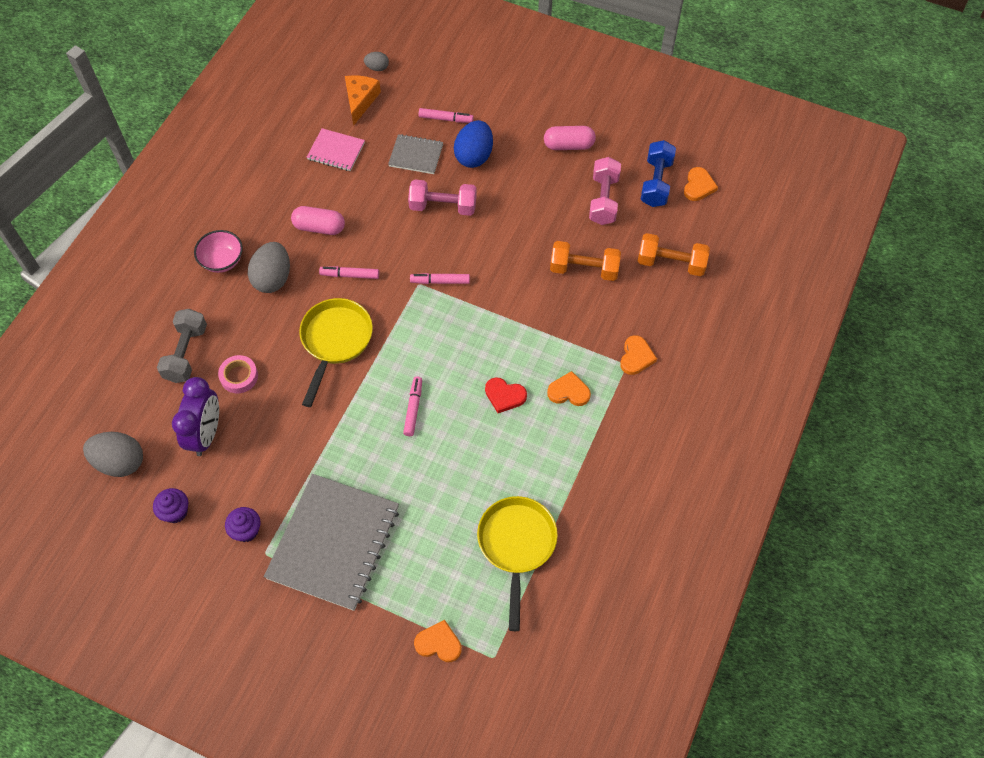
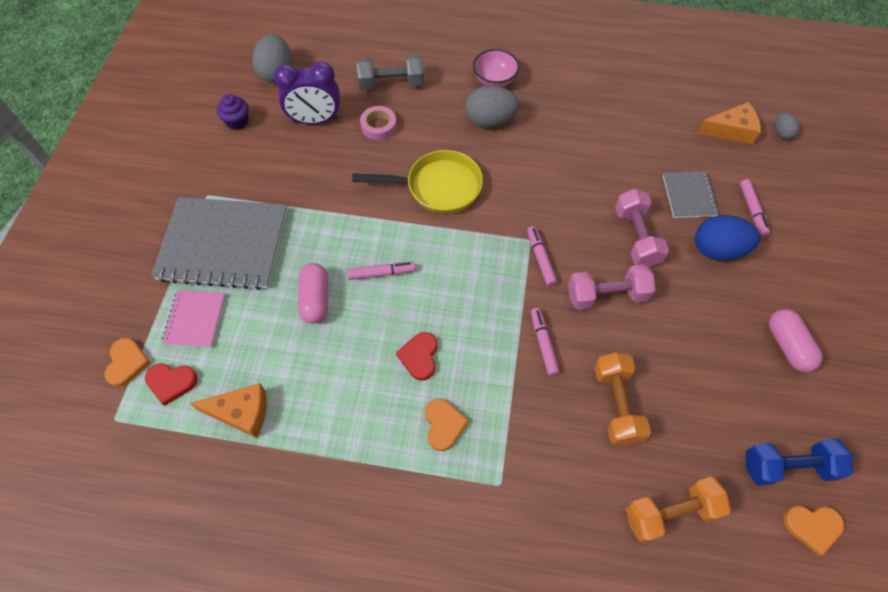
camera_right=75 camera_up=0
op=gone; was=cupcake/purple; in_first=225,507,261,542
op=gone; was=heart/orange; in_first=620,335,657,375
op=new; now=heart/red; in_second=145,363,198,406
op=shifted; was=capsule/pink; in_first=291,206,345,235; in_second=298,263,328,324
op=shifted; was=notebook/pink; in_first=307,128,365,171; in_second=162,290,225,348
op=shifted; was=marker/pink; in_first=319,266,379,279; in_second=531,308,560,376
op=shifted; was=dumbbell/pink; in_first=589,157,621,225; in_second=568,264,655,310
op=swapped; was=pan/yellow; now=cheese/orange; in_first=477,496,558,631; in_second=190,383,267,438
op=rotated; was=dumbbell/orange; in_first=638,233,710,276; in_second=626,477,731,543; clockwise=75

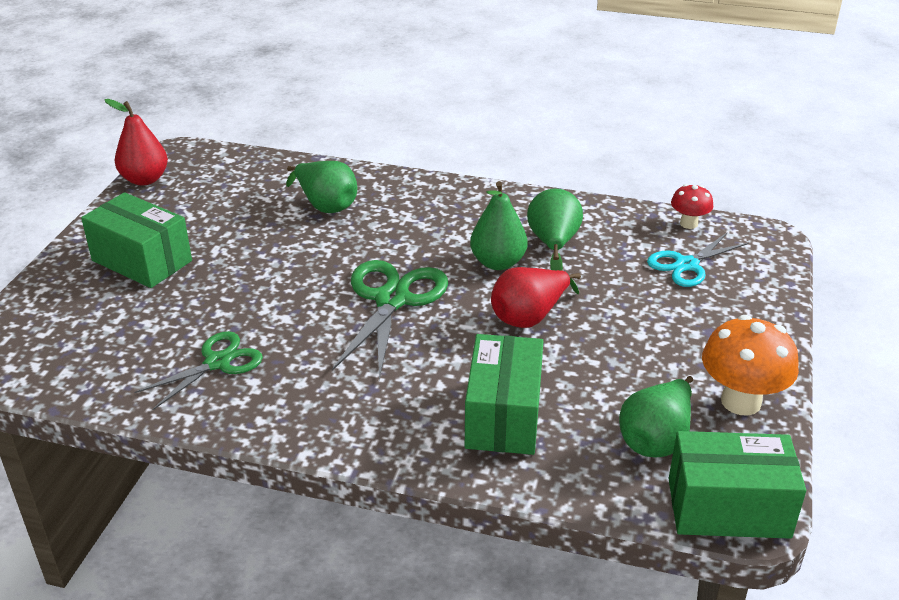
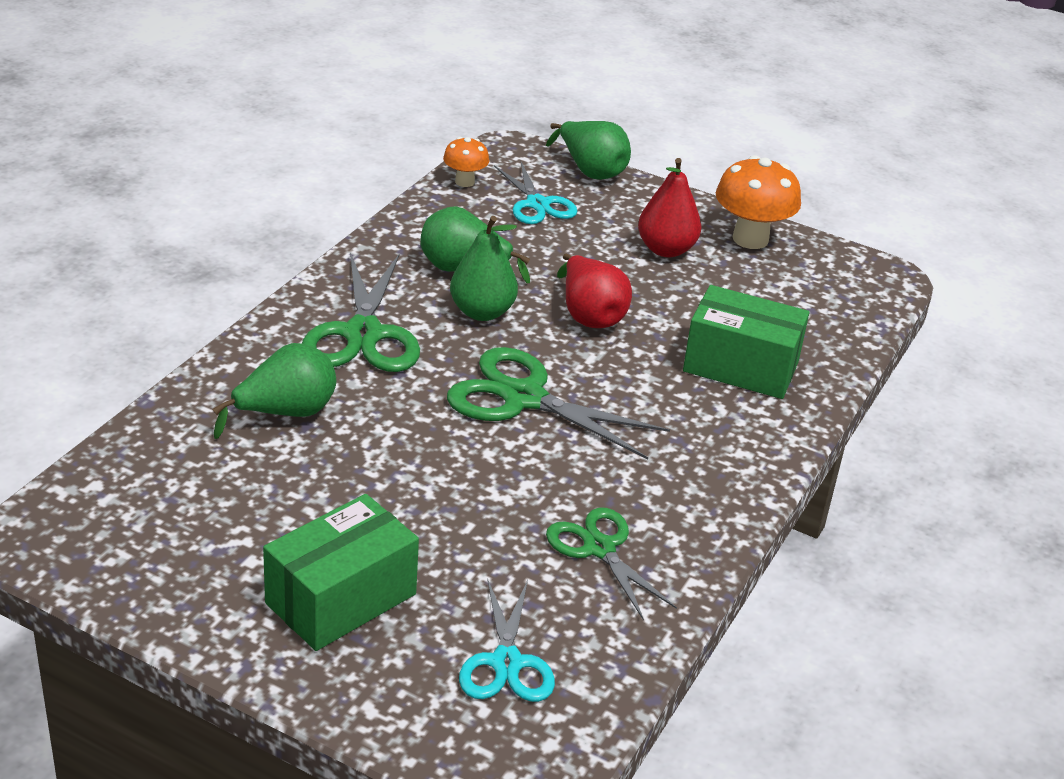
camera_right=-80 camera_up=0
op=gone; was=box/green; in_first=668,431,806,539
op=new; now=scissors/green; in_second=302,252,420,372
op=new; now=scissors/turquoise; in_second=459,578,555,702
op=shifted; was=pear/red; in_first=105,99,168,185; in_second=638,158,701,257
op=shifted; was=pear/green; in_first=619,376,693,457; in_second=546,121,631,180
op=repainted; was=mushroom/red; now=mushroom/orange; in_first=671,184,713,229; in_second=443,137,489,187

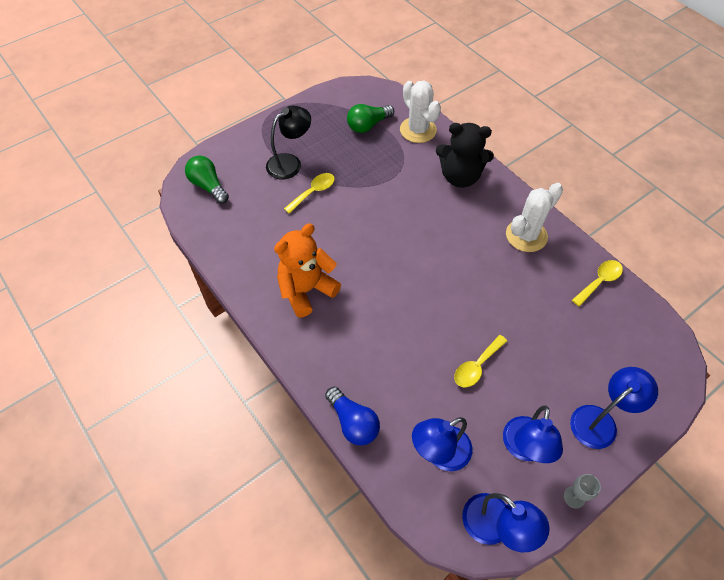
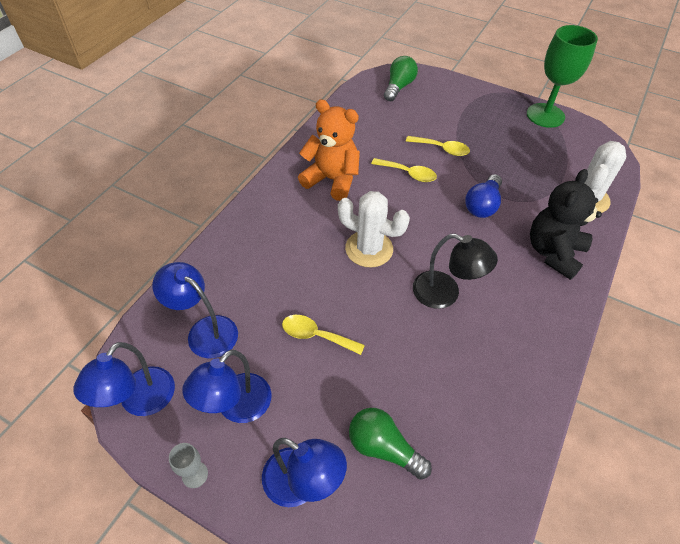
camera_right=65 camera_up=-5
op=new; now=goblet/green; in_second=527,25,598,128
op=shifted; was=lamp/black; in_first=266,106,311,179; in_second=413,234,498,309
op=shifted; was=light bulb/blue; in_first=325,386,380,446; in_second=465,174,502,218
op=shifted; was=light bulb/green; in_first=347,104,394,133; in_second=349,408,432,480
op=shifted; was=cactus/white; in_first=506,183,563,252; in_second=338,191,410,268
op=shifted; was=spoon/yellow; in_first=572,260,623,307; in_second=371,158,437,182
op=rotated; was=teddy bear/black; in_first=436,123,494,188; in_second=530,169,602,280; clockwise=45
op=rotated; was=lamp/blue; in_first=503,406,563,463; in_second=182,350,272,423; clockwise=-45

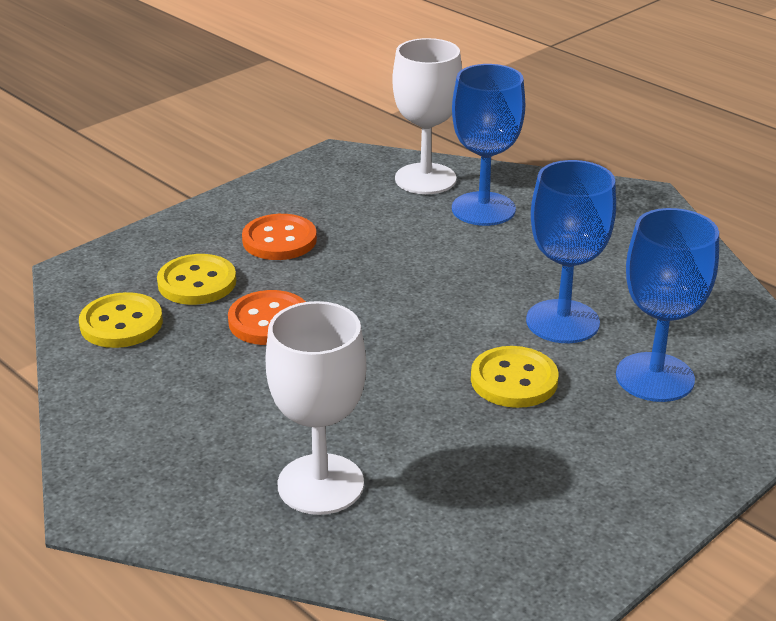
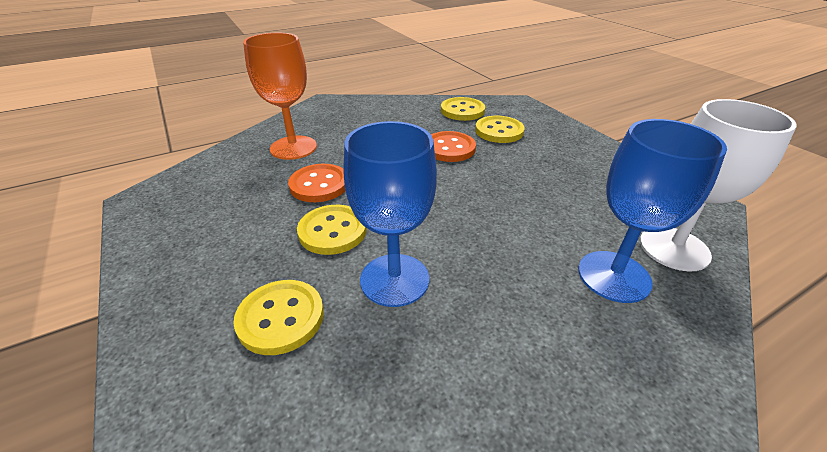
camera_right=105 camera_up=5
op=shifted; was=button/orange; in_first=242,214,317,260; in_second=288,164,345,202
op=swapped; was=goblet/blue; now=button/yellow; in_first=616,208,719,402; in_second=233,280,324,355
op=repainted; was=goblet/white; now=goblet/orange; in_first=266,301,367,515; in_second=243,33,317,160

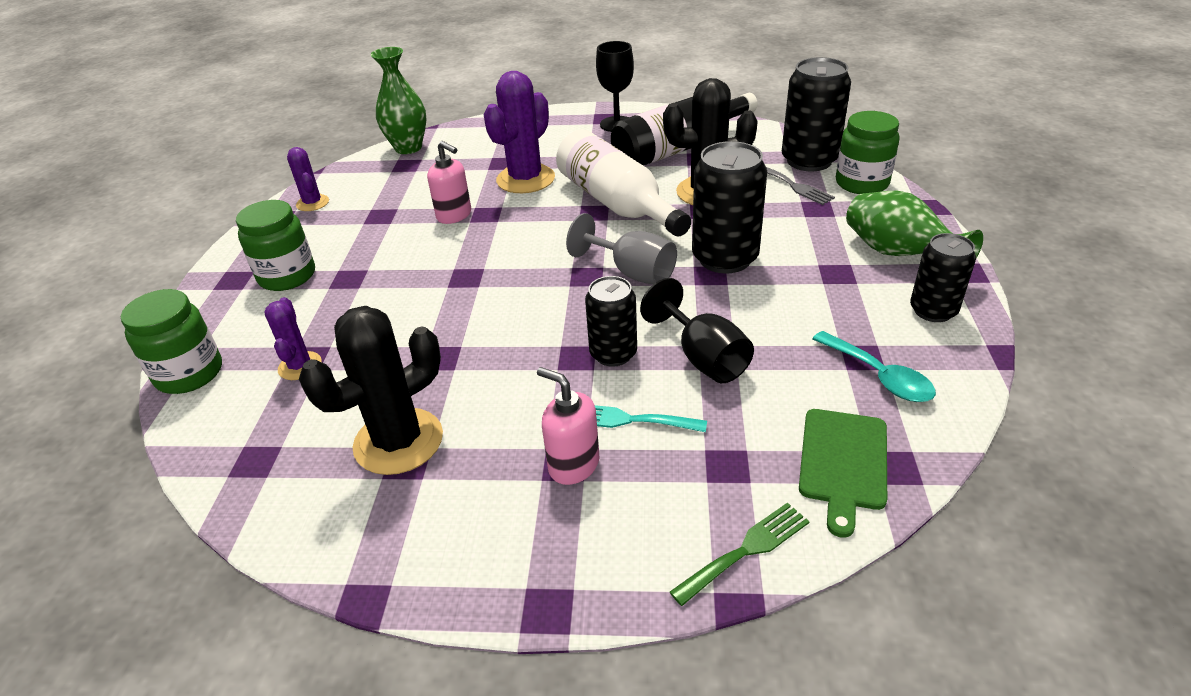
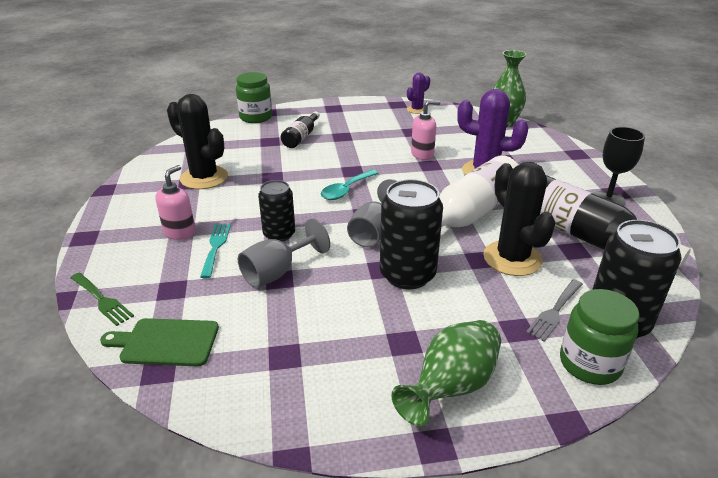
camera_right=75 camera_up=-5
op=gone; was=jar/green; in_first=236,200,315,291
op=gone; was=cactus/purple; in_first=264,297,322,380
op=gone; was=can/black; in_first=910,233,976,322
op=new; now=bottle/black; in_second=281,111,320,148
op=shifted; was=spoon/turquoise; in_first=812,331,936,402; in_second=321,169,378,200
op=repainted; was=goblet/black; now=goblet/grey; in_first=640,278,754,383; in_second=238,218,330,288
op=rotated; was=soap dispenser/pink; in_first=427,141,471,224; in_second=411,100,440,160; clockwise=-135

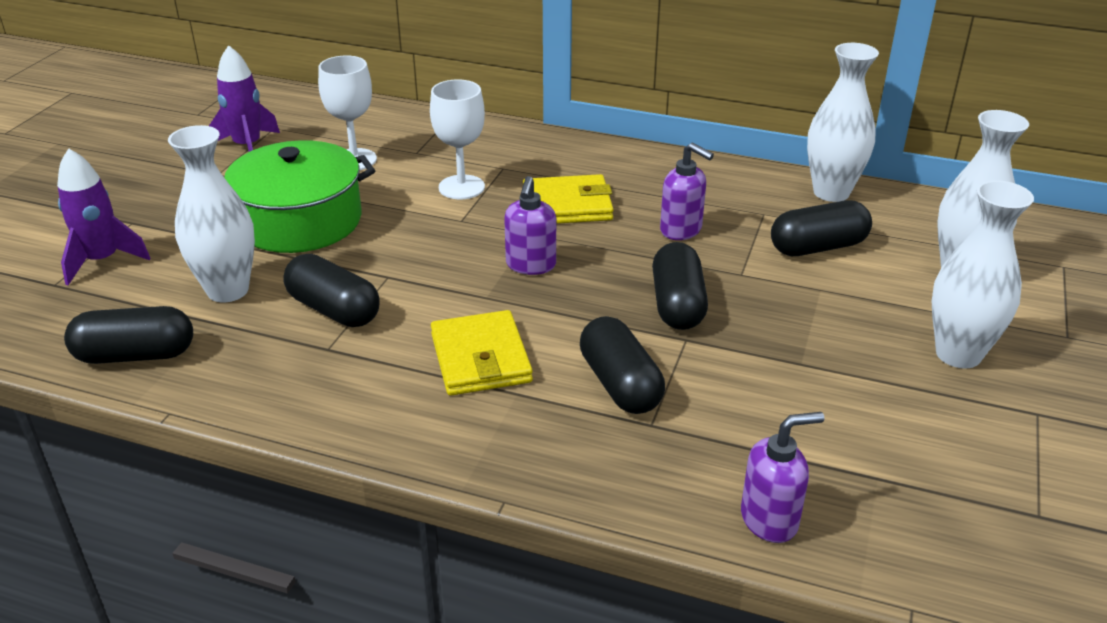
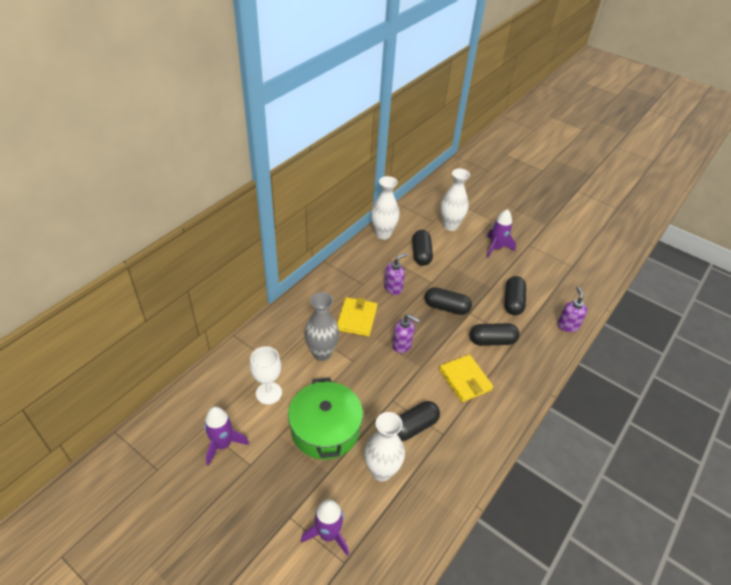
camera_right=-75 camera_up=10
op=shifted; was=capsule/black; in_first=64,306,193,364; in_second=505,276,526,315
op=swapped; was=goblet/white; now=vase/grey; in_first=430,79,485,200; in_second=304,292,339,361
op=swapped; was=vase/white; now=rocket/purple; in_first=932,180,1034,369; in_second=486,209,516,258
op=rotated; was=wallet/yellow; in_first=431,310,533,396; in_second=439,354,493,402; clockwise=60

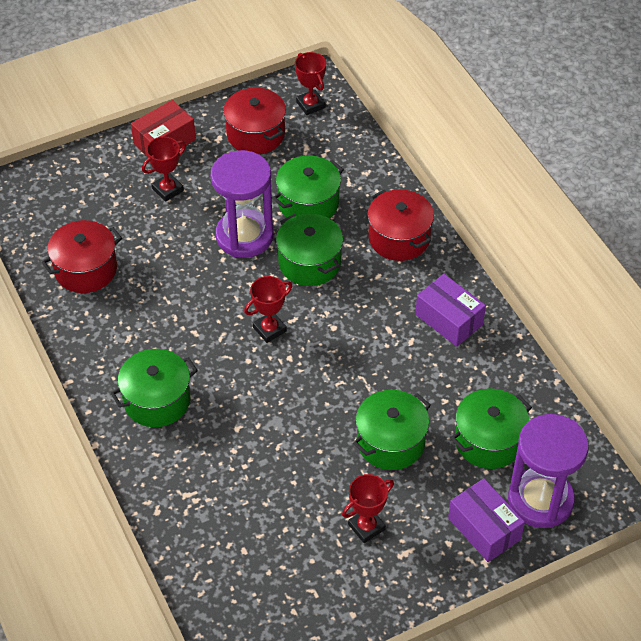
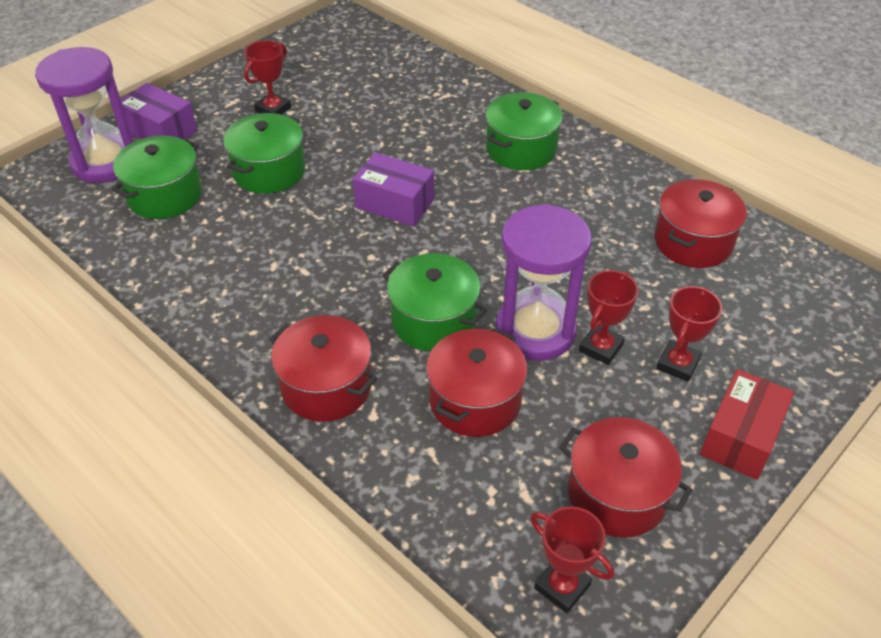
camera_right=160 camera_up=-5
op=shifted; was=trophy/red; in_first=244,276,292,343; in_second=579,270,639,365
op=shifted; was=box/purple; in_first=415,274,486,347; in_second=353,152,434,227
op=repainted; was=pot/green; now=pot/red; in_first=273,156,344,219; in_second=426,328,527,437

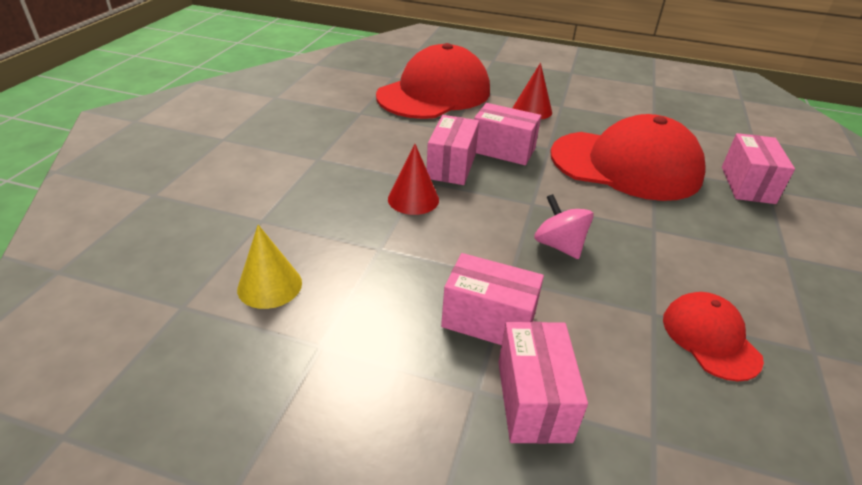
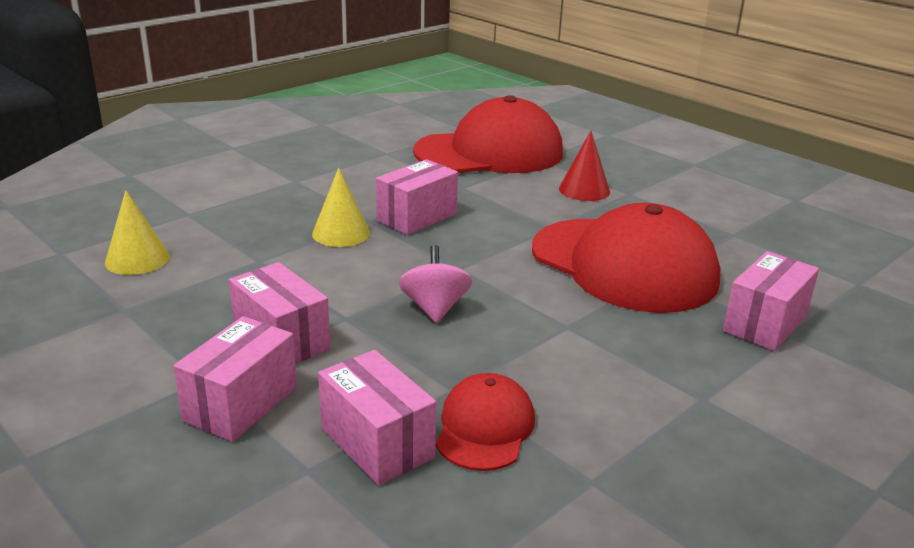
camera_right=30 camera_up=-10
op=shifted; was=box/pink; in_first=474,103,541,165; in_second=318,350,436,486
op=repainted; was=cone/red; now=cone/yellow; in_first=388,144,439,215; in_second=312,168,370,247

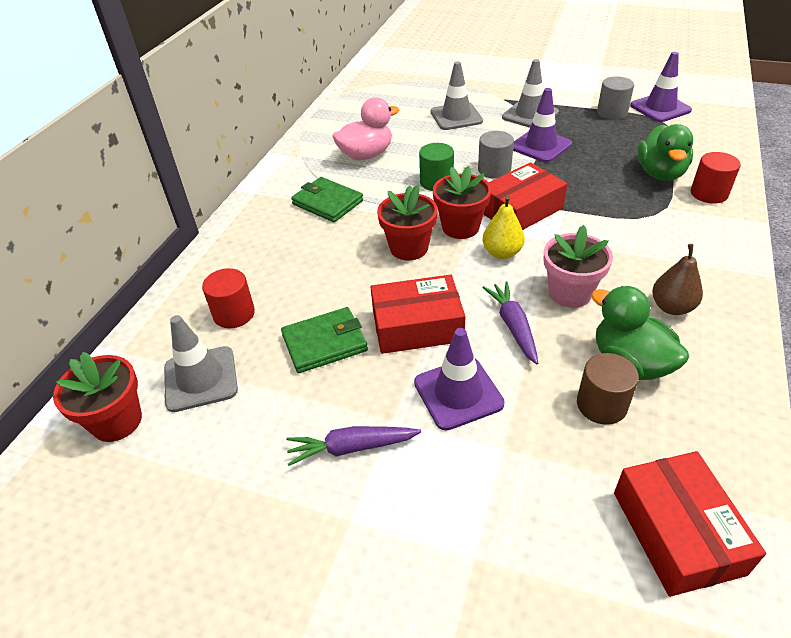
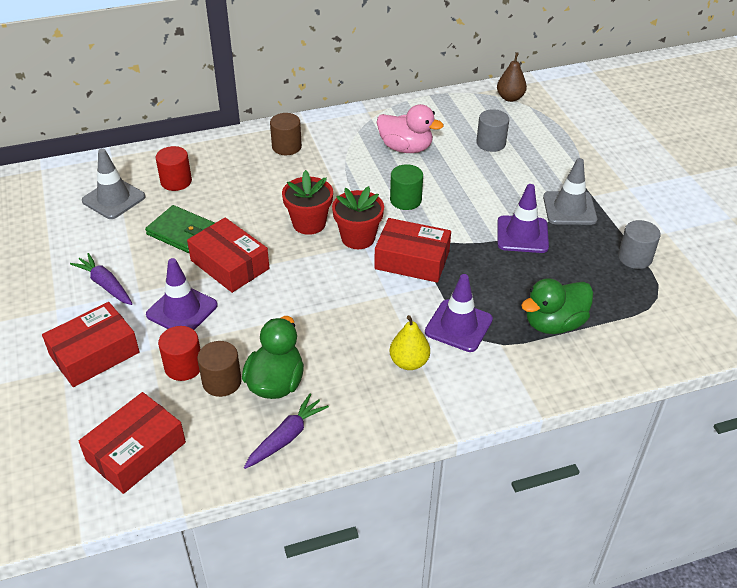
camera_right=50 camera_up=0
op=gone; was=flower pot/red; in_first=53,352,142,442
op=gone; was=wallet/green; in_first=291,177,363,222
op=gone; was=traffic cone/grey; in_first=431,62,483,130
op=gone; was=flower pot/pink; in_first=543,225,613,308
op=new; now=box/red; in_second=42,302,139,387
op=new; now=cylinder/brown; in_second=270,113,302,155
op=shifted; was=cylinder/grey; in_first=478,131,514,179; in_second=476,109,509,152
op=shifted; was=carrot/purple; in_first=482,281,538,364; in_second=244,394,329,469
op=shifted; was=pear/yellow; in_first=483,195,525,259; in_second=390,315,430,370
op=shifted; was=traffic cone/purple; in_first=630,52,692,122; in_second=425,274,493,352
op=shifted; was=pear/brown; in_first=652,244,703,315; in_second=497,52,527,102
op=shifted; was=cylinder/red; in_first=691,152,741,204; in_second=158,326,201,381

